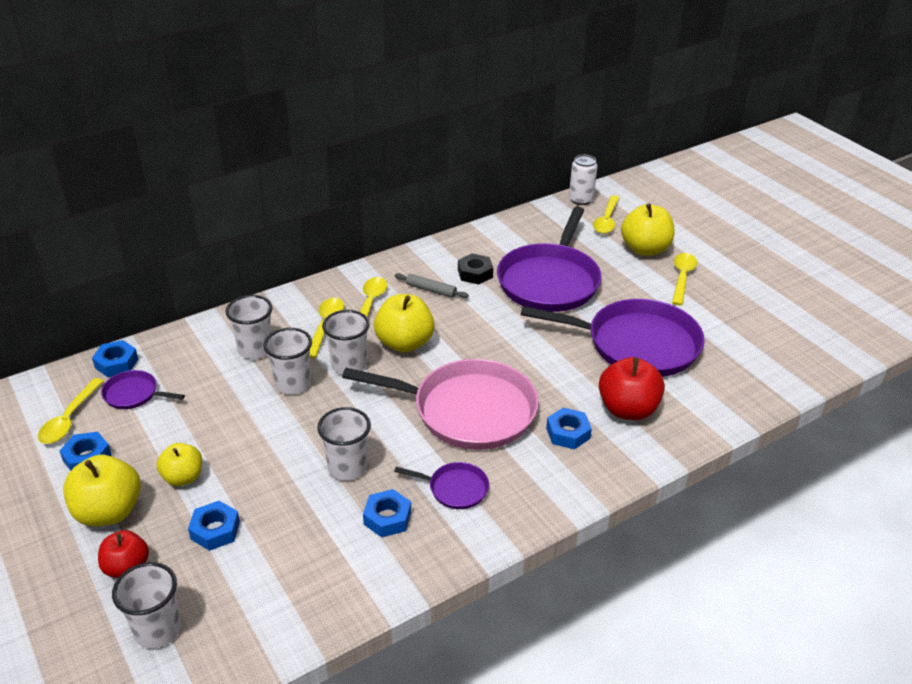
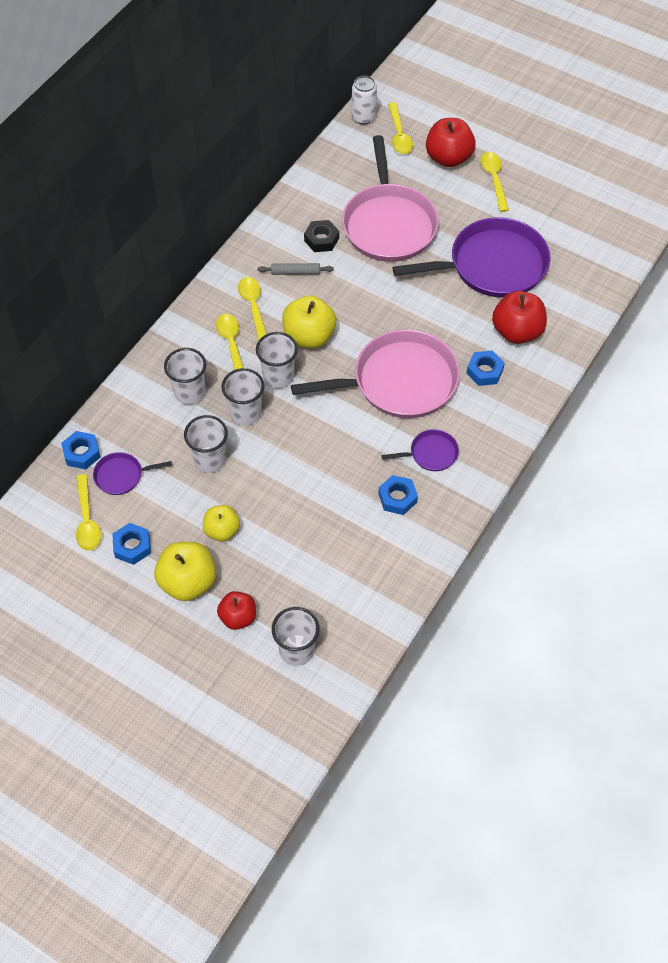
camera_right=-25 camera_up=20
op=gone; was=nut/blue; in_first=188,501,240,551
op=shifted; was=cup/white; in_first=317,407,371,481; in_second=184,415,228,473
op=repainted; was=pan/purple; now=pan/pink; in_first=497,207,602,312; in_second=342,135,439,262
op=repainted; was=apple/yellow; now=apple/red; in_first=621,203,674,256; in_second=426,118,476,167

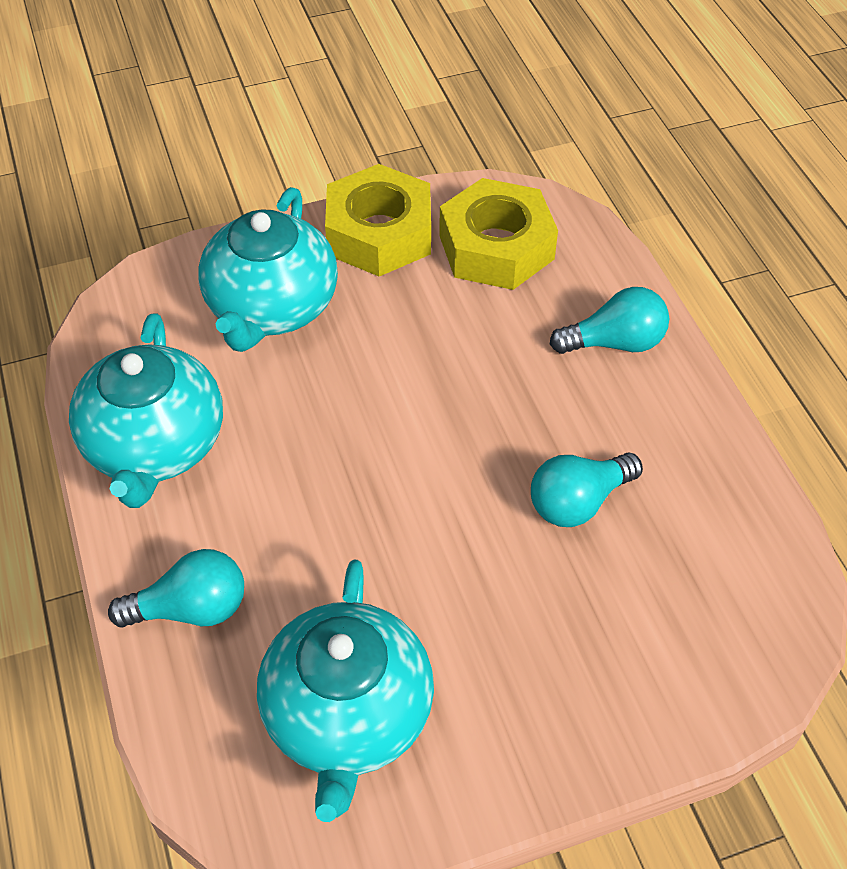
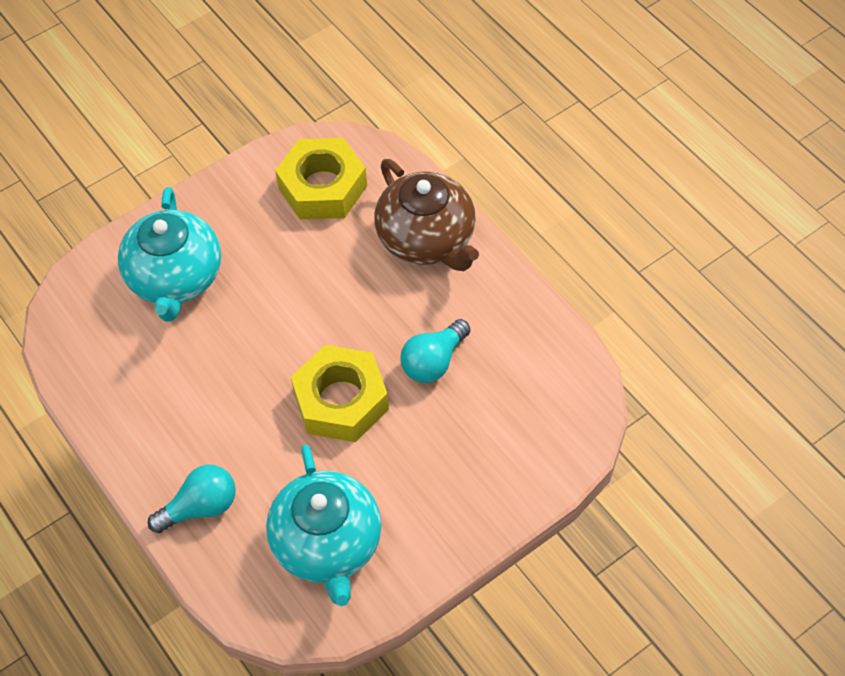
camera_right=-15 camera_up=5
op=gone; was=teapot/turquoise; in_first=69,313,223,508
op=shifted; was=nut/yellow; in_first=325,164,431,276; in_second=291,345,389,442
op=swapped; was=light bulb/turquoise; now=teapot/brown; in_first=550,287,669,354; in_second=374,159,479,271

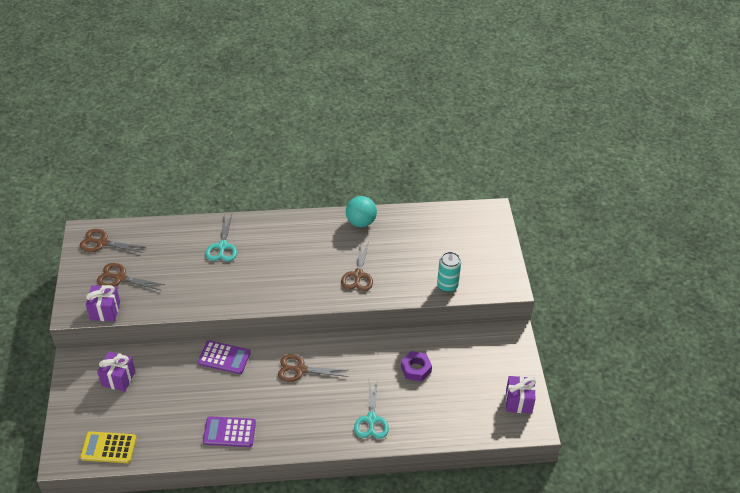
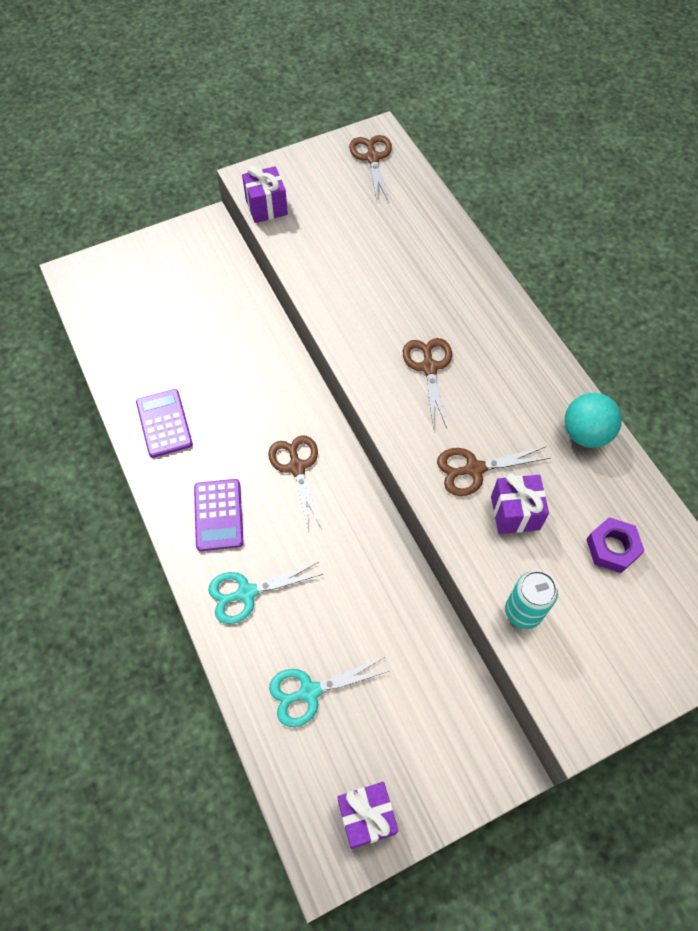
camera_right=70 camera_up=15
op=gone; was=calculator/yellow; in_first=80,432,137,463
op=shifted; was=scissors/brown; in_first=97,263,165,291; in_second=403,338,452,429
op=shifted; was=gift/purple; in_first=97,351,136,392; in_second=491,473,549,534
op=shifted; was=calculator/purple; in_first=198,341,251,374; in_second=194,479,244,551
op=shifted; was=scissors/turquoise; in_first=206,214,237,262; in_second=269,657,389,727
op=shifted; was=nut/purple; in_first=401,351,432,382; in_second=586,517,645,573

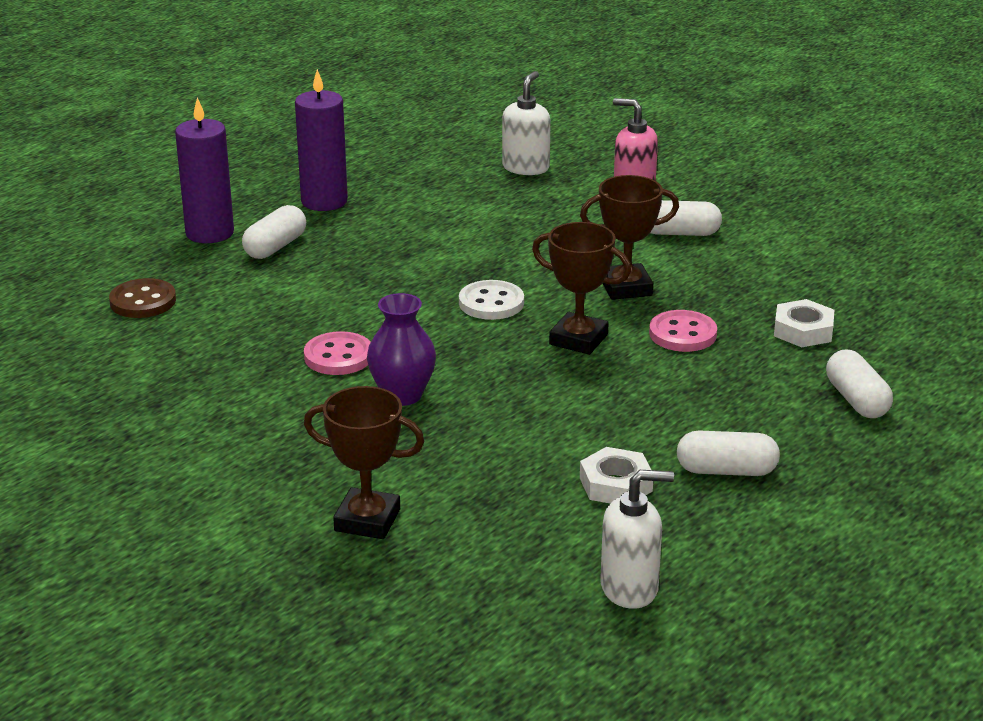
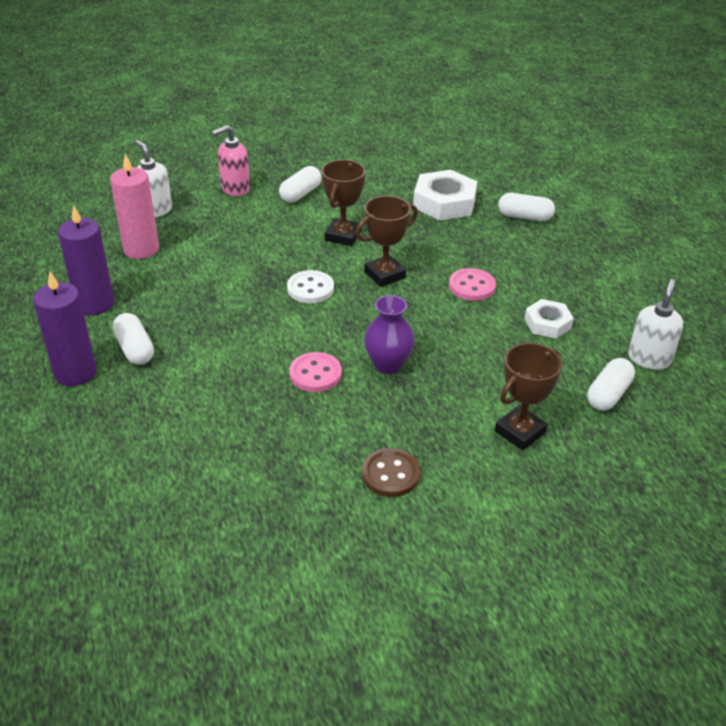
camera_right=-60 camera_up=10
op=new; now=candle/pink; in_second=110,154,159,259
op=shifted; was=button/brown; in_first=109,278,176,318; in_second=362,448,420,497
op=shifted; was=button/pink; in_first=649,310,717,352; in_second=449,268,496,301
op=shifted; was=capsule/white; in_first=677,431,780,476; in_second=587,358,635,411
op=scaled; was=nut/white; in_first=774,299,834,347; in_second=413,170,477,221; ratio=1.67

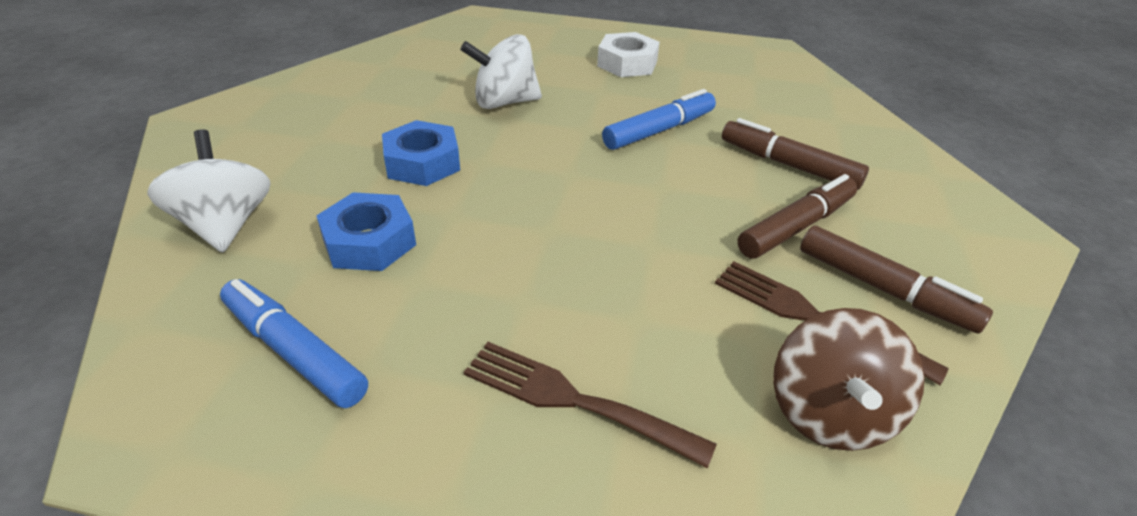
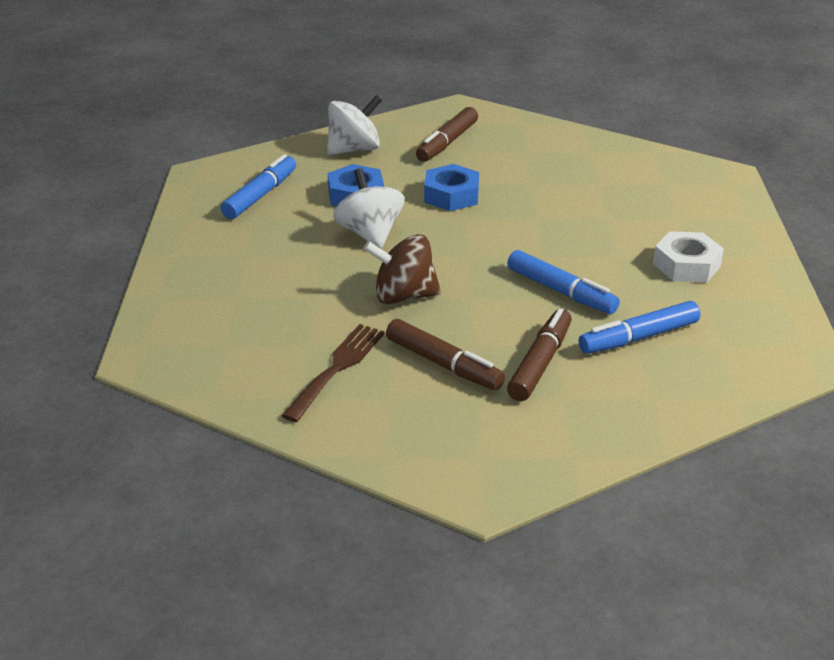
camera_right=80 camera_up=-5
op=gone; was=fork/brown; in_first=464,342,717,468
op=new; now=marker/blue; in_second=579,301,700,354
op=shifted; was=spinning top/white; in_first=460,34,542,109; in_second=333,168,405,249
op=shifted; was=spinning top/brown; in_first=773,308,925,451; in_second=364,234,441,304
op=shifted; was=marker/brown; in_first=800,226,993,334; in_second=416,107,478,162

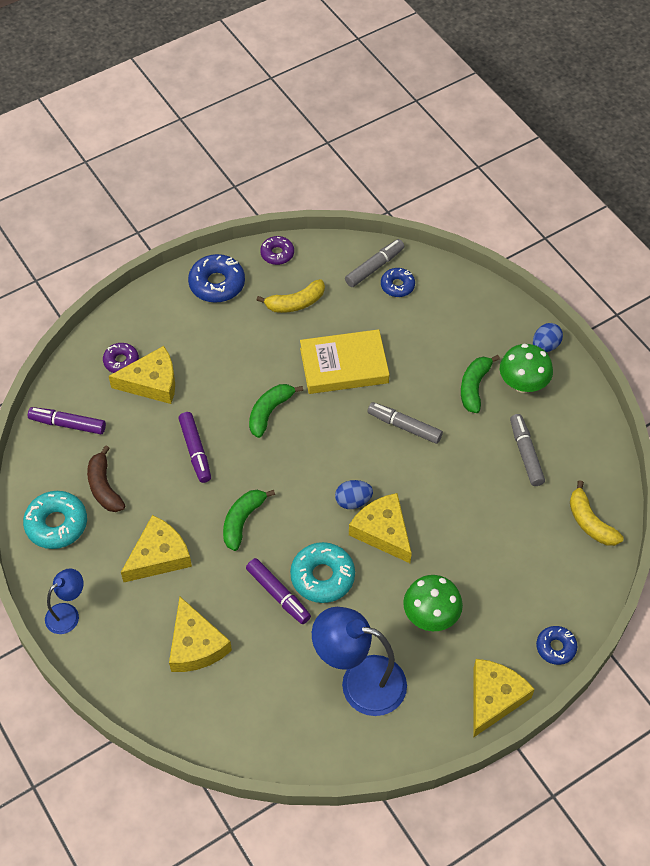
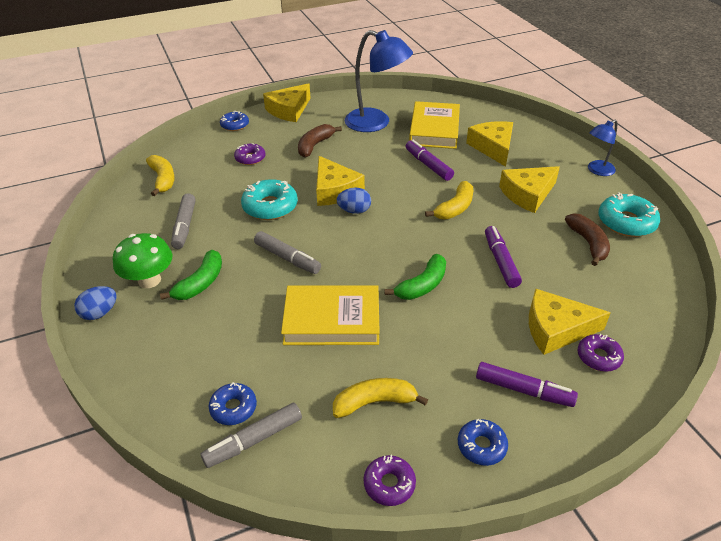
camera_right=-170 camera_up=-15
op=new; now=donut/purple; in_second=234,143,265,165
op=new; now=book/yellow; in_second=409,101,460,149
op=shifted; was=marker/purple; in_first=28,407,106,434; in_second=476,362,578,407
op=shifted; was=donut/turquoise; in_first=290,542,355,603; in_second=241,179,298,220
op=swapped; was=mushroom/green; now=banana/brown; in_first=403,575,463,631; in_second=298,124,342,157
op=repainted; was=banana/green; now=banana/yellow; in_first=223,490,275,551; in_second=425,181,473,219
op=scaled; was=donut/blue; in_first=188,254,245,303; in_second=458,419,508,466; ratio=0.61

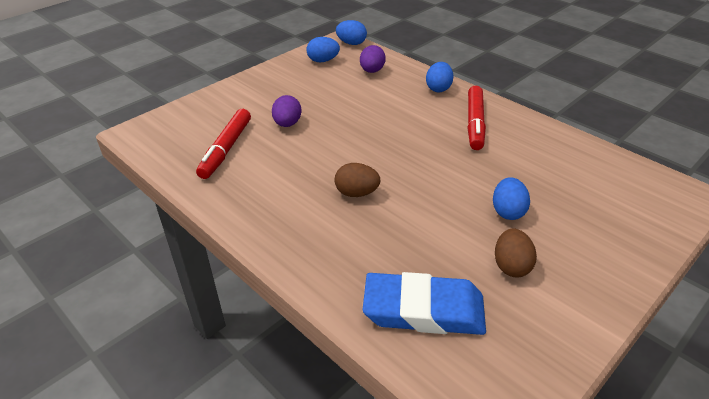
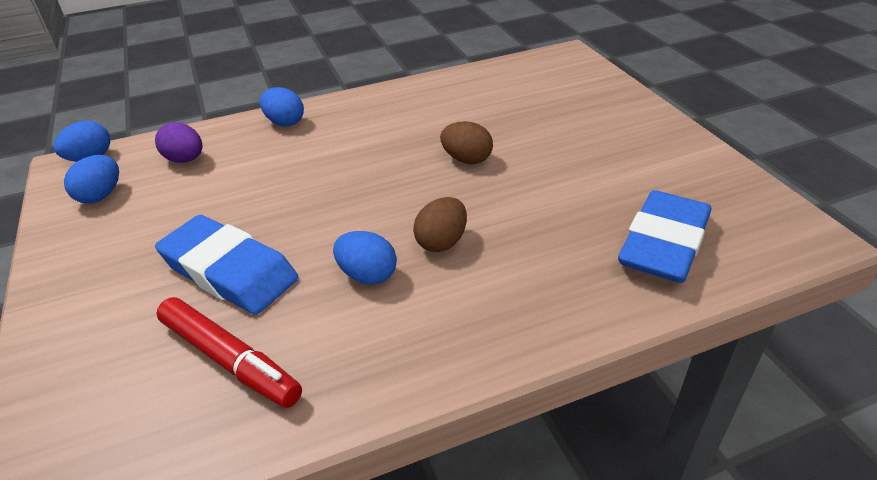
camera_right=-65 camera_up=0
op=gone; was=marker/red; in_first=467,86,486,150
op=shifted; was=egg/blue; in_first=493,177,530,220; in_second=333,231,397,285
op=shifted; was=egg/brown; in_first=495,228,537,277; in_second=440,121,493,164
op=swapped; was=egg/purple; now=eraser/blue; in_first=272,95,302,127; in_second=155,215,298,315

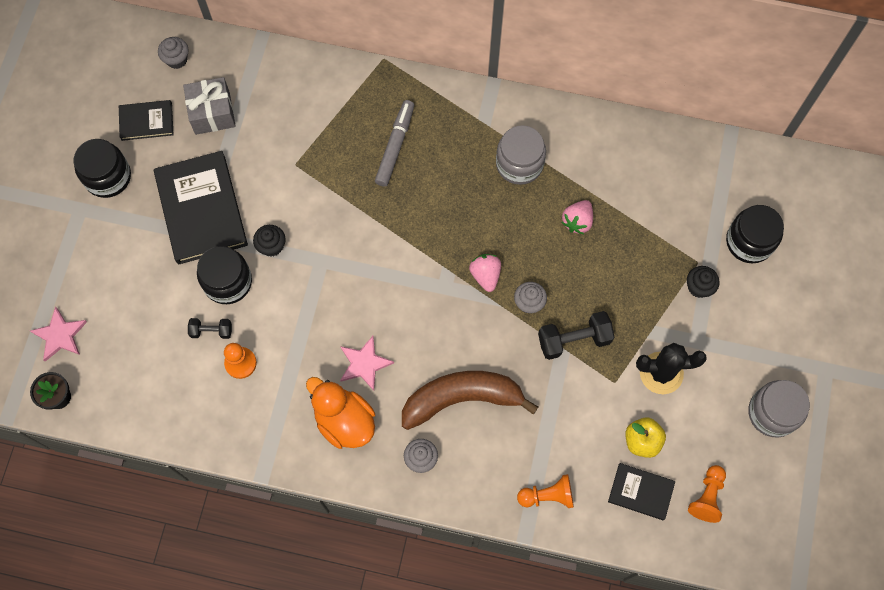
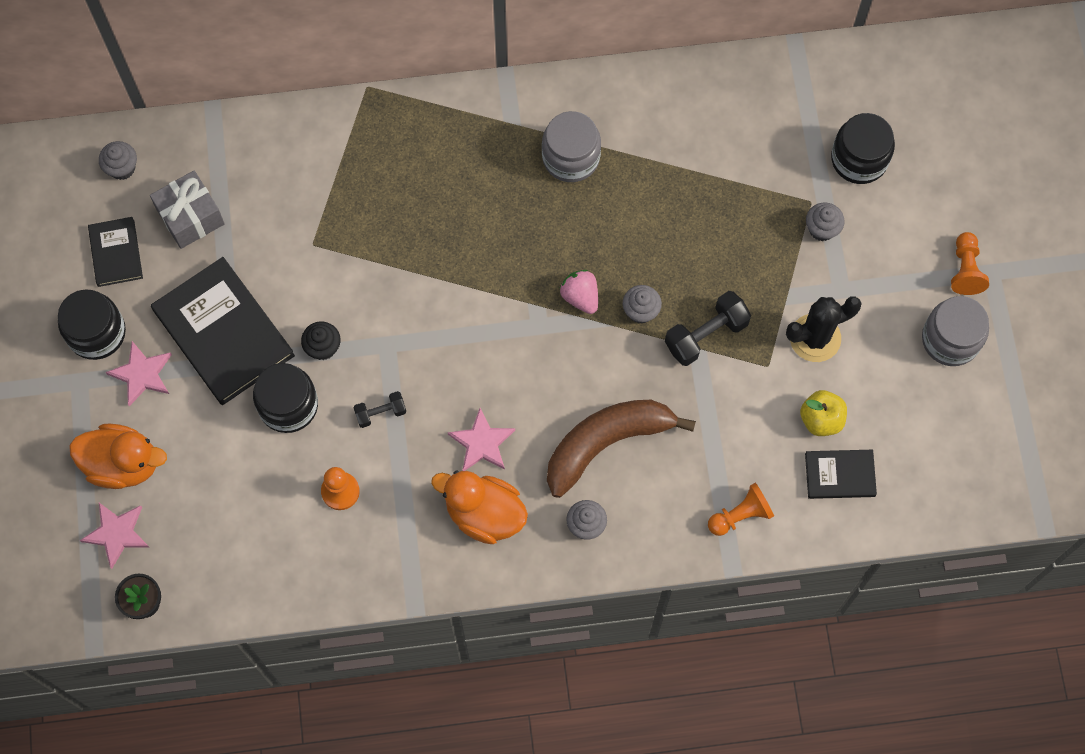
camera_right=-20 camera_up=0
op=gone; was=marker/grey; in_first=375,100,414,187
op=gone; was=strawberry/pink; in_first=562,200,593,234
op=new; now=duck/orange; in_second=69,423,167,489
op=new; now=star/pink; in_second=106,341,172,406
op=shifted; was=dumbbell/black; in_first=188,318,232,339; in_second=353,391,406,428
op=shifted; was=pawn/orange; in_first=688,465,726,523; in_second=951,232,989,295
op=repainted; was=cupcake/black; now=cupcake/grey; in_first=687,266,719,298; in_second=806,202,845,241
op=rotated; was=book/black; in_first=119,100,174,141; in_second=88,217,143,287; clockwise=-75

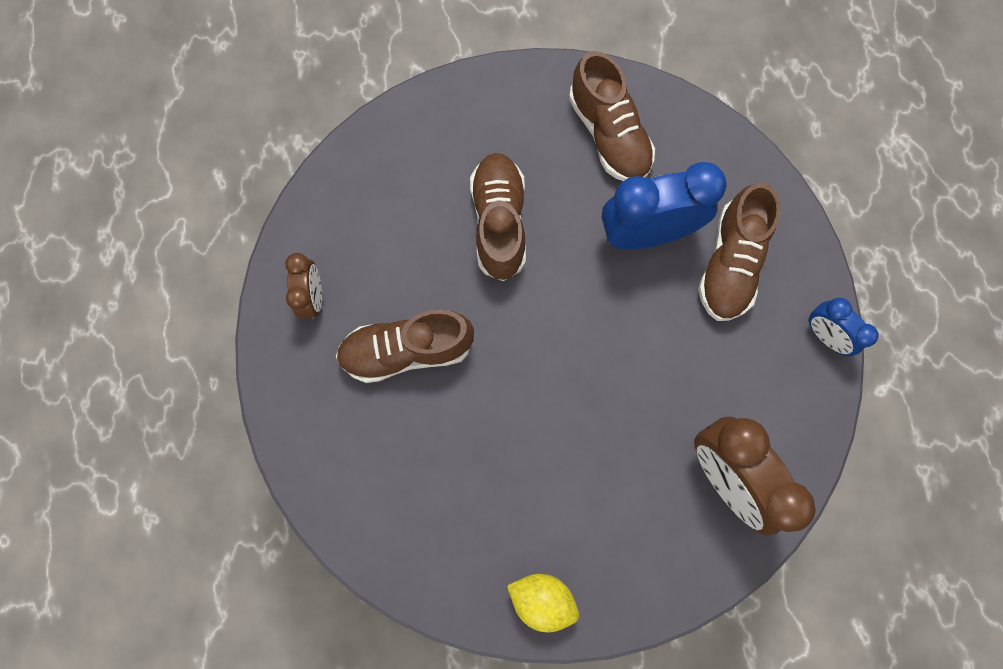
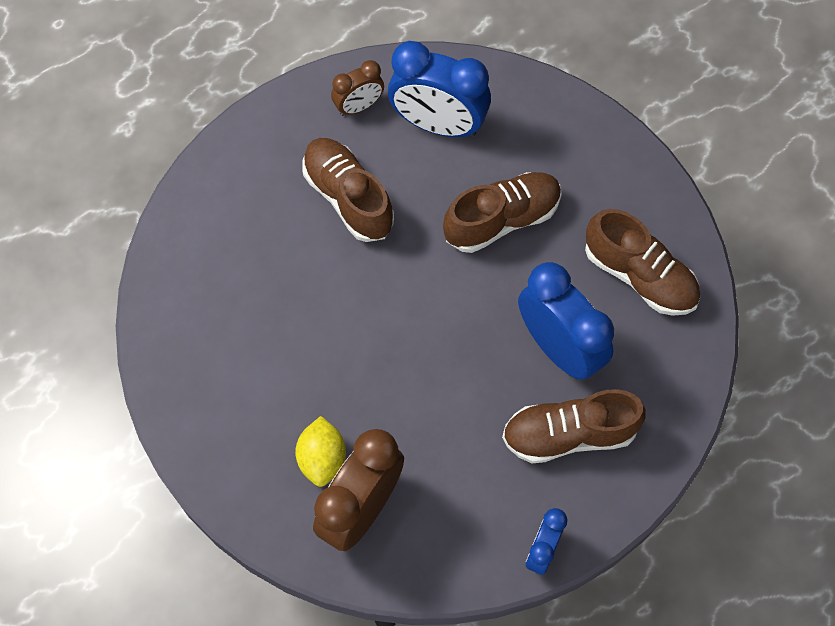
camera_right=65 camera_up=-10
op=new; now=clock/blue; in_second=388,41,491,137
op=shifted; was=lemon/yellow; in_first=507,574,579,632; in_second=295,416,346,487
op=rotated; was=shoe/brown; in_first=569,51,655,181; in_second=585,209,700,316; clockwise=-90

